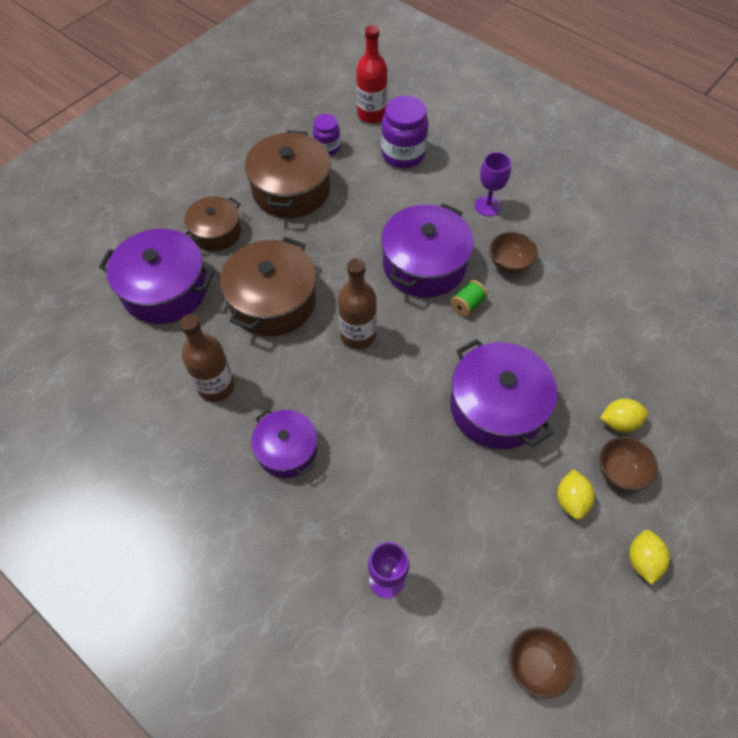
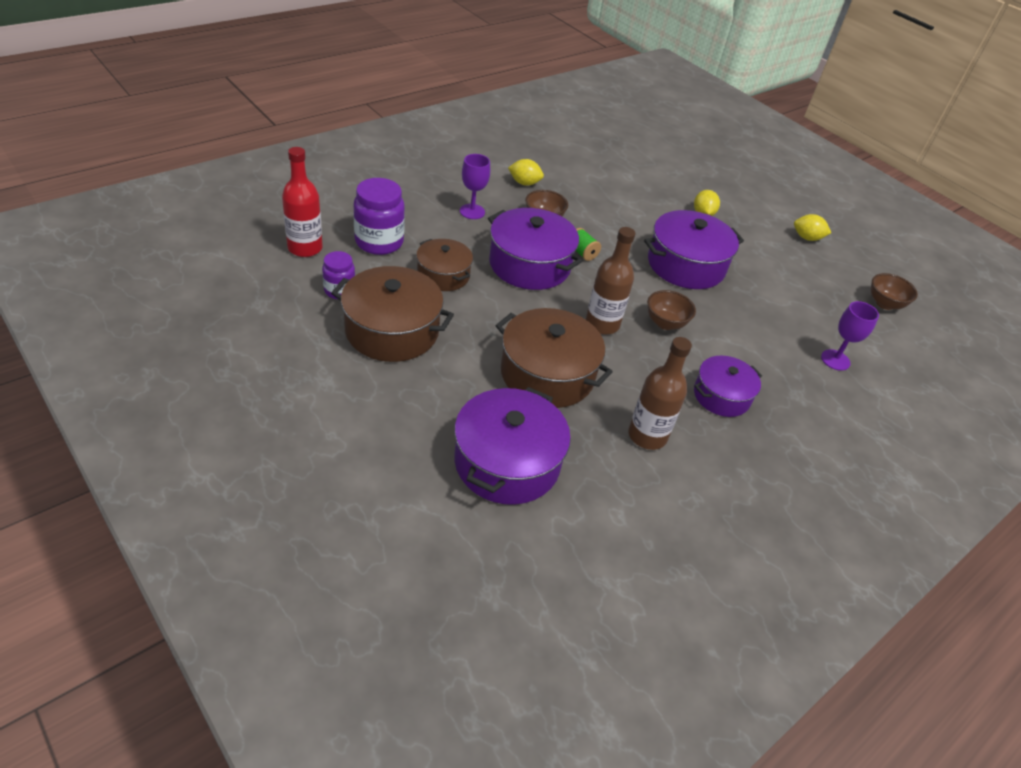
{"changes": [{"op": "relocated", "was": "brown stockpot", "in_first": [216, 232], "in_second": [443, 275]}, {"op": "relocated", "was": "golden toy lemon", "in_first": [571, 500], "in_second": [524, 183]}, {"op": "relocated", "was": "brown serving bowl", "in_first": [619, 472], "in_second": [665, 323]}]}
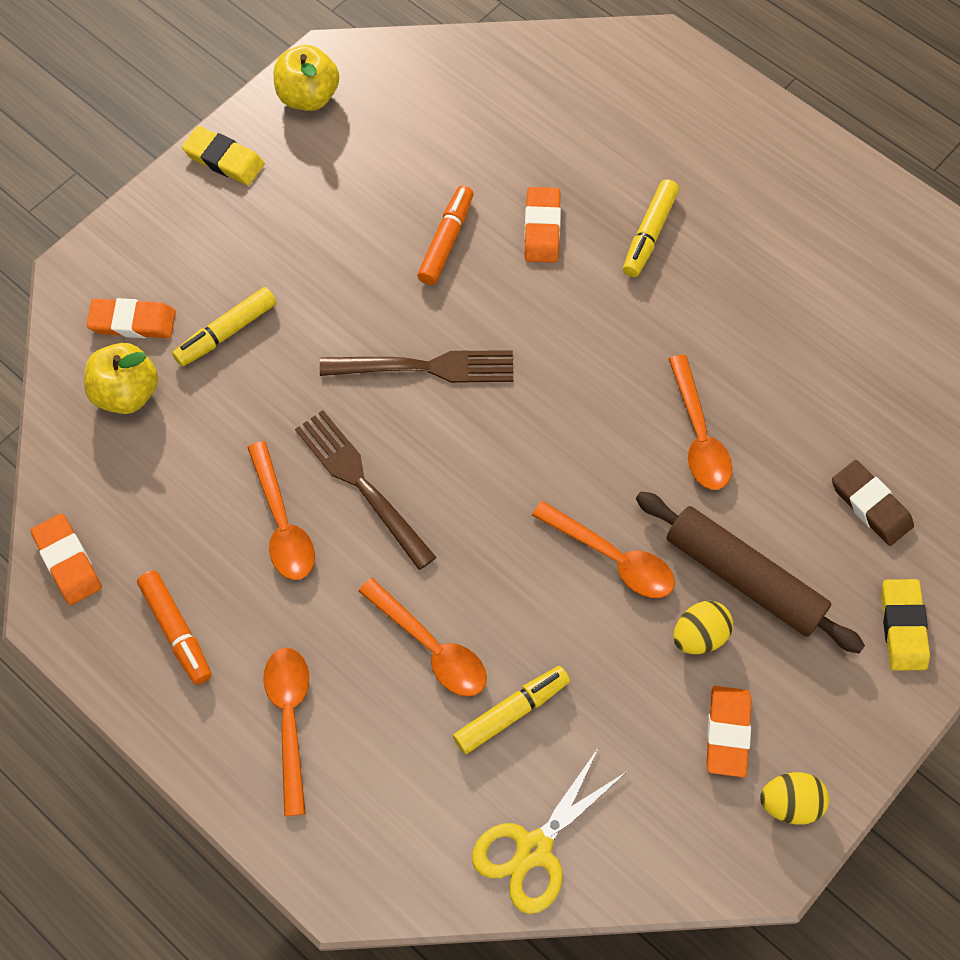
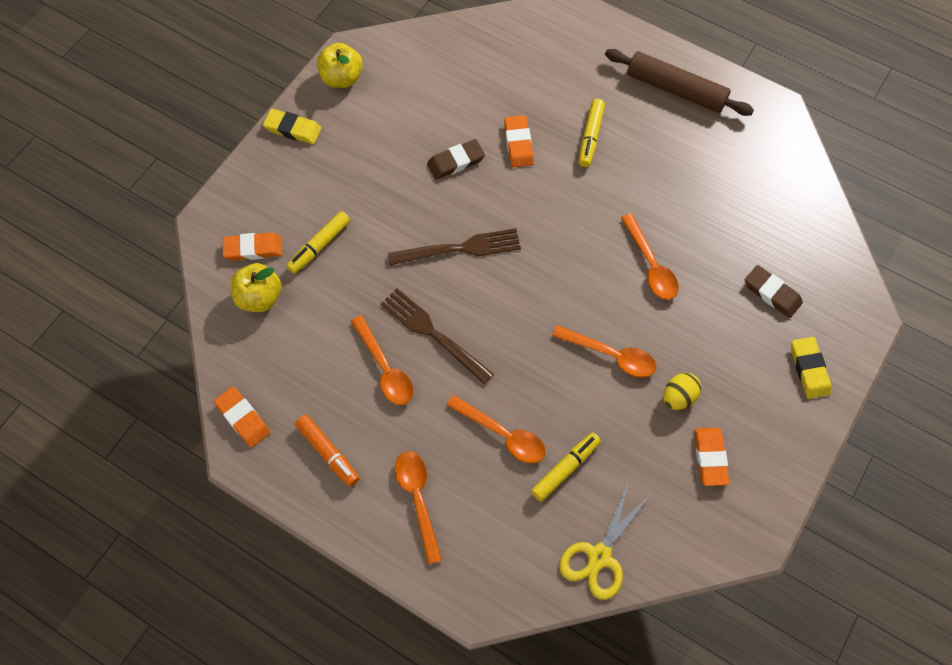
{"changes": [{"op": "exchanged", "was": "orange marker pen", "now": "brown gum eraser", "in_first": [446, 241], "in_second": [456, 162]}, {"op": "relocated", "was": "brown dough roller", "in_first": [744, 577], "in_second": [676, 89]}, {"op": "missing", "was": "golden egg shape", "in_first": [790, 803]}]}
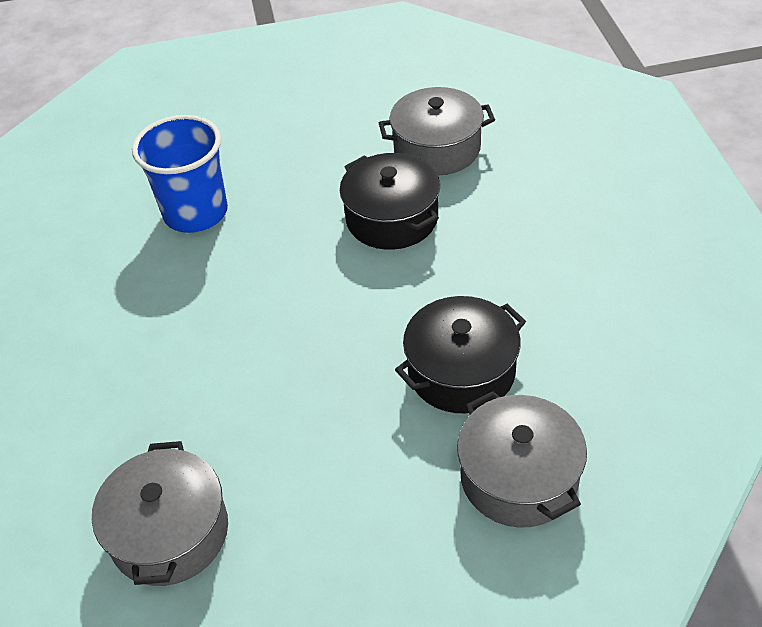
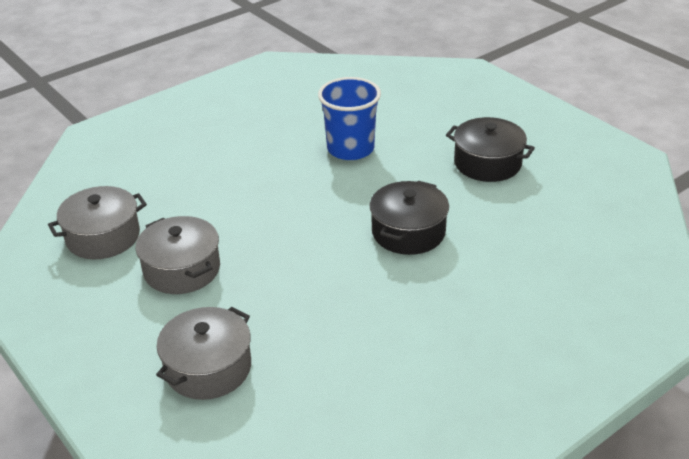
{"changes": [{"op": "relocated", "was": "gray stockpot", "in_first": [437, 148], "in_second": [182, 269]}, {"op": "relocated", "was": "jet-black stockpot", "in_first": [461, 371], "in_second": [487, 163]}]}
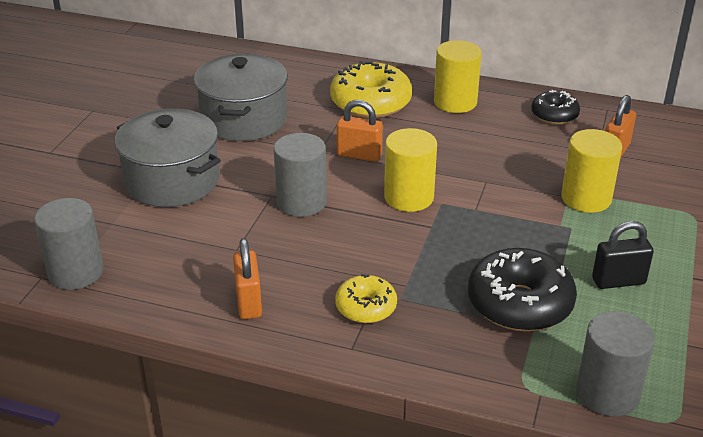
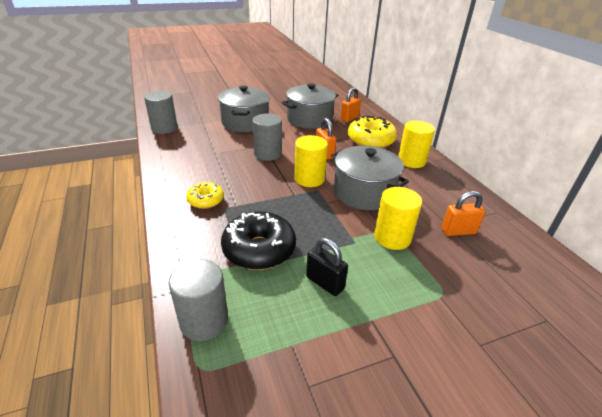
{"changes": [{"op": "appeared", "now": "gray stockpot", "in_second": [364, 193]}, {"op": "relocated", "was": "orange padlock", "in_first": [248, 302], "in_second": [349, 118]}, {"op": "missing", "was": "jet-black donut", "in_first": [554, 115]}]}
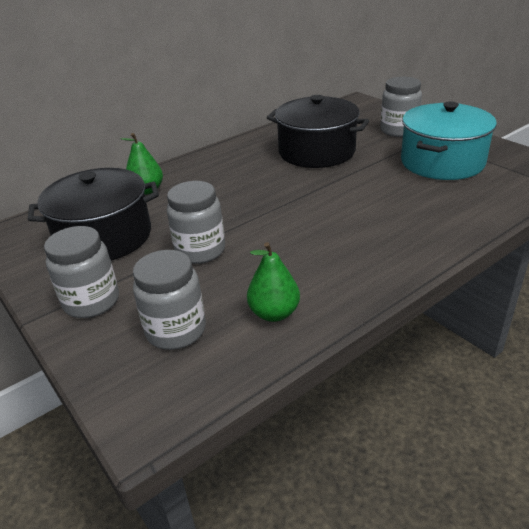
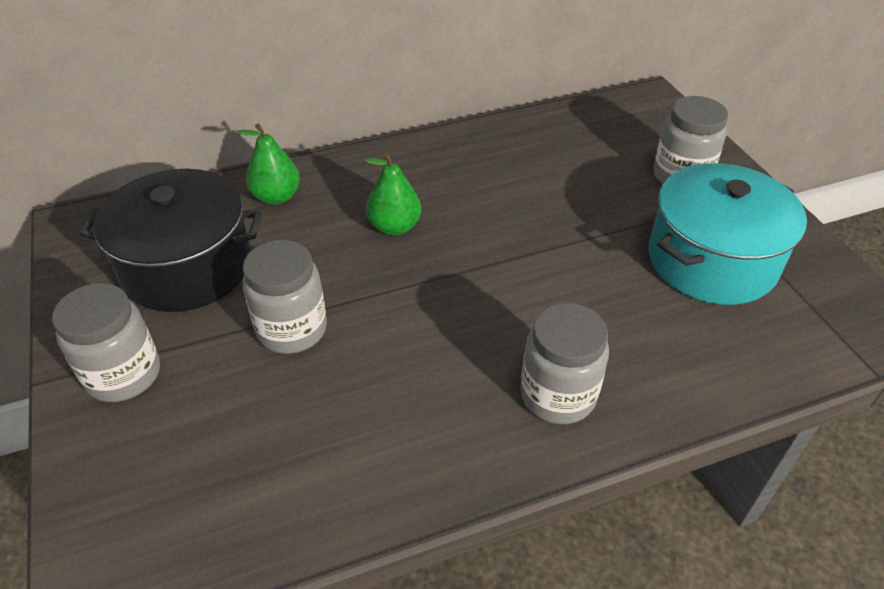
{"changes": [{"op": "relocated", "was": "emerald toy pear", "in_first": [274, 313], "in_second": [394, 227]}, {"op": "relocated", "was": "gray jar", "in_first": [176, 330], "in_second": [558, 395]}, {"op": "missing", "was": "jet-black stockpot", "in_first": [316, 152]}]}
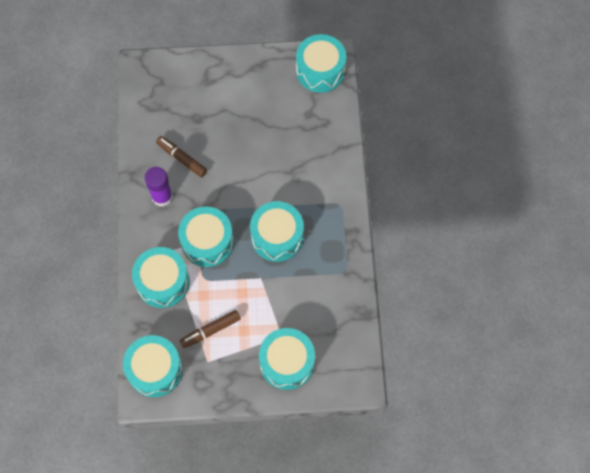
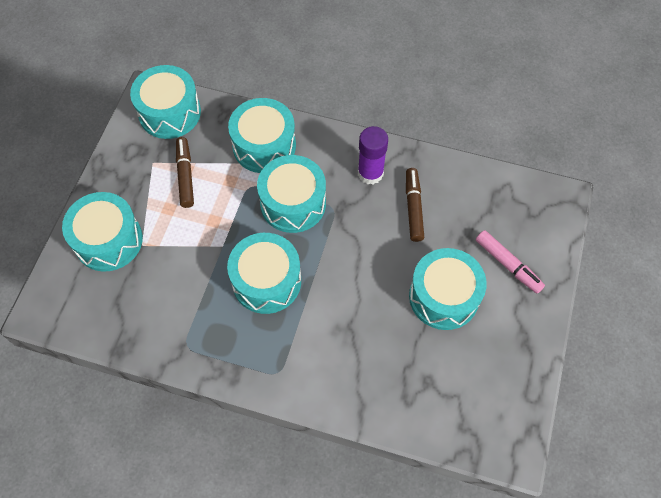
{"changes": [{"op": "spun", "was": "brown marker pen", "in_first": [182, 159], "in_second": [413, 207], "clockwise": -60}, {"op": "relocated", "was": "turquoise toy drum", "in_first": [320, 70], "in_second": [443, 296]}, {"op": "appeared", "now": "rosy marker pen", "in_second": [508, 264]}]}
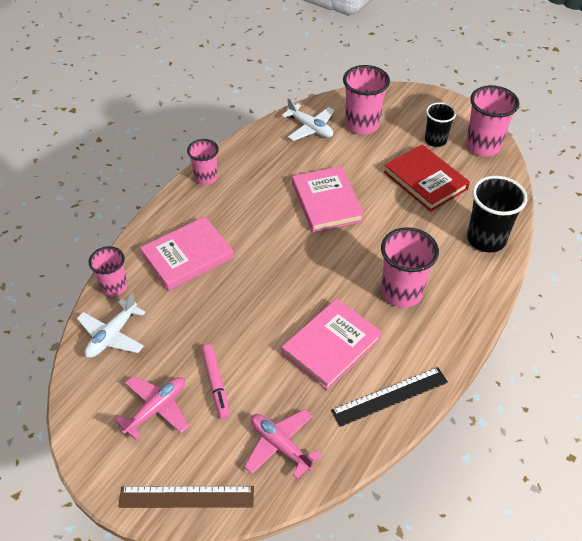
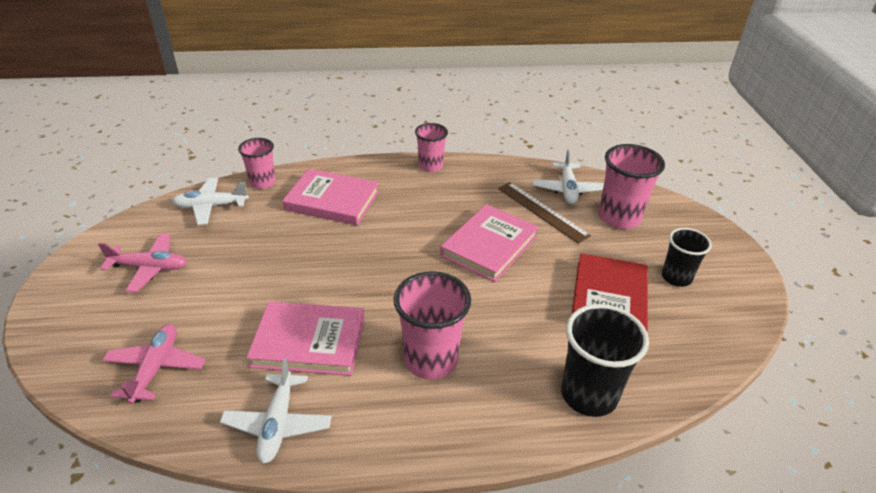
{"changes": [{"op": "exchanged", "was": "jet-black measuring stick", "now": "white plane", "in_first": [390, 396], "in_second": [278, 424]}, {"op": "relocated", "was": "brown measuring stick", "in_first": [186, 497], "in_second": [542, 211]}, {"op": "missing", "was": "rosy marker pen", "in_first": [216, 384]}, {"op": "missing", "was": "rosy beaker", "in_first": [483, 146]}]}
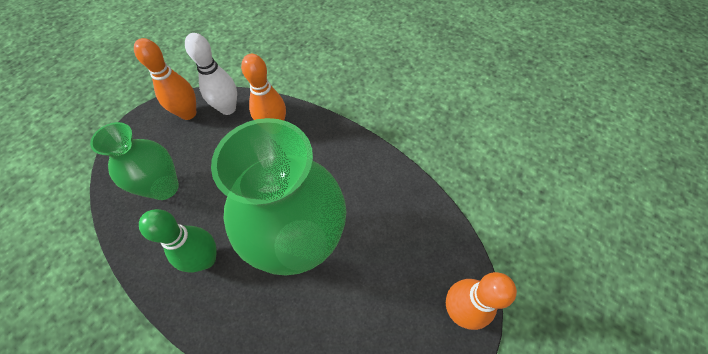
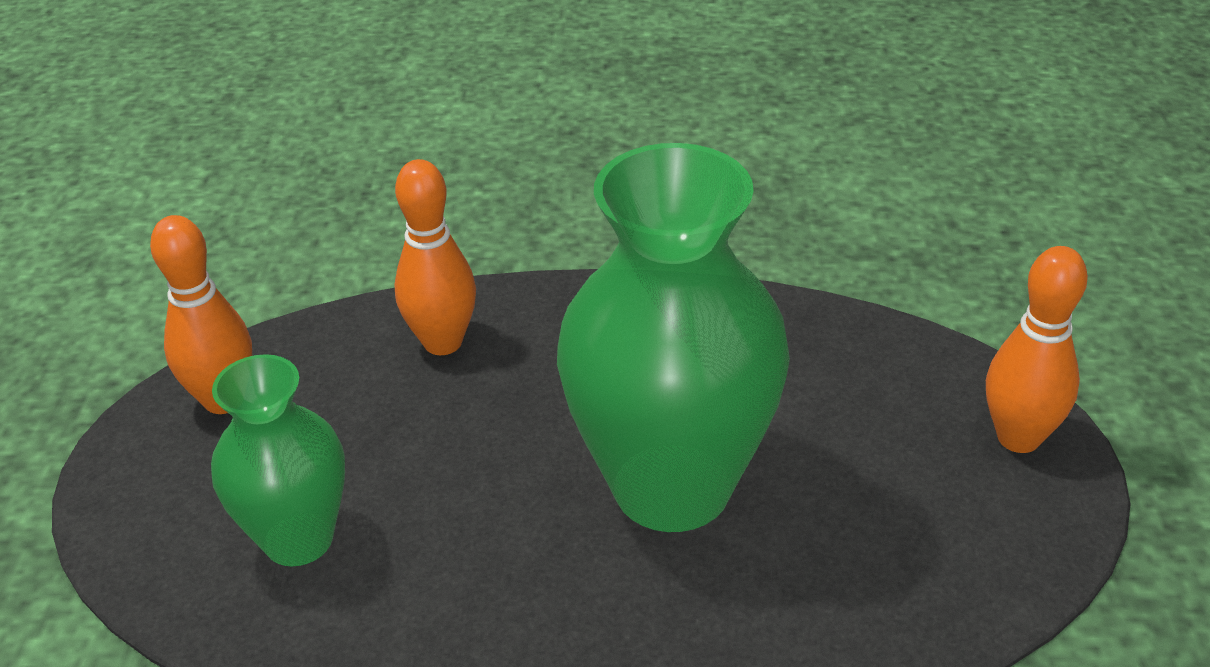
{"changes": [{"op": "missing", "was": "emerald tenpin", "in_first": [206, 259]}, {"op": "missing", "was": "white tenpin", "in_first": [228, 108]}]}
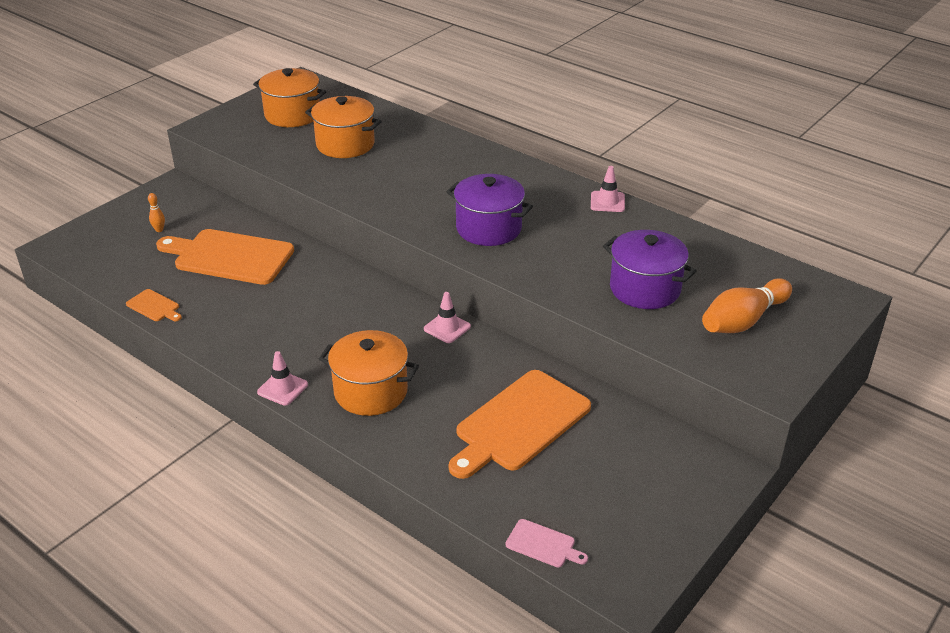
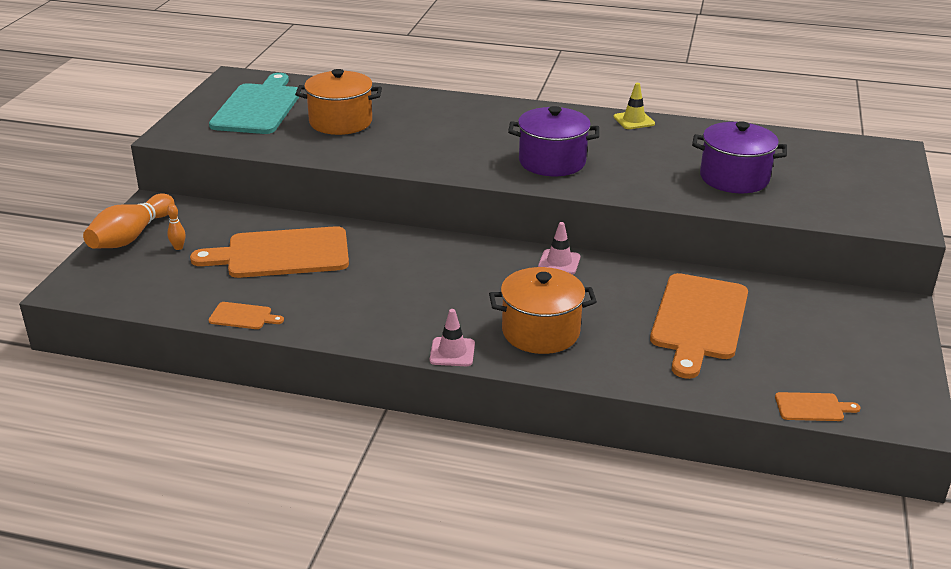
{"changes": [{"op": "relocated", "was": "orange tenpin", "in_first": [743, 320], "in_second": [131, 236]}, {"op": "exchanged", "was": "orange stockpot", "now": "turquoise bread board", "in_first": [292, 115], "in_second": [258, 107]}, {"op": "colour", "was": "rosy safety cone", "now": "golden safety cone", "in_first": [607, 202], "in_second": [634, 120]}, {"op": "colour", "was": "rosy bread board", "now": "orange bread board", "in_first": [543, 544], "in_second": [812, 407]}]}
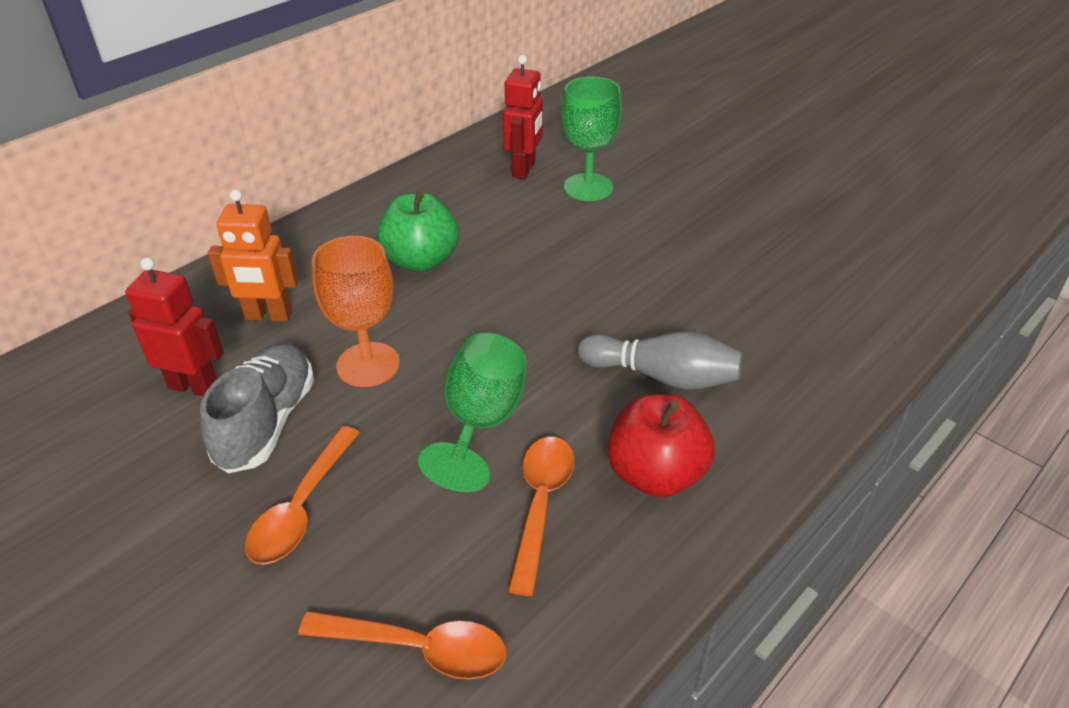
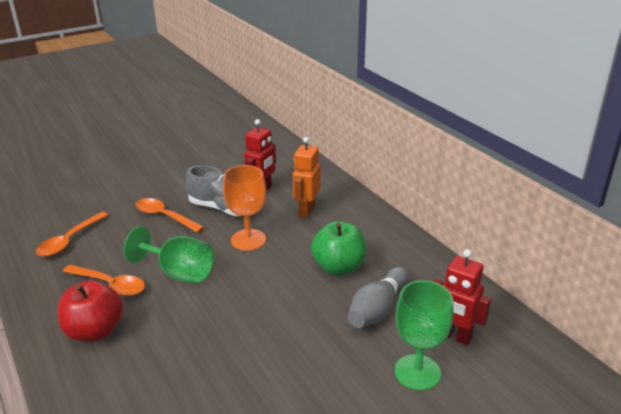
{"changes": [{"op": "relocated", "was": "gray tenpin", "in_first": [662, 376], "in_second": [377, 309]}]}
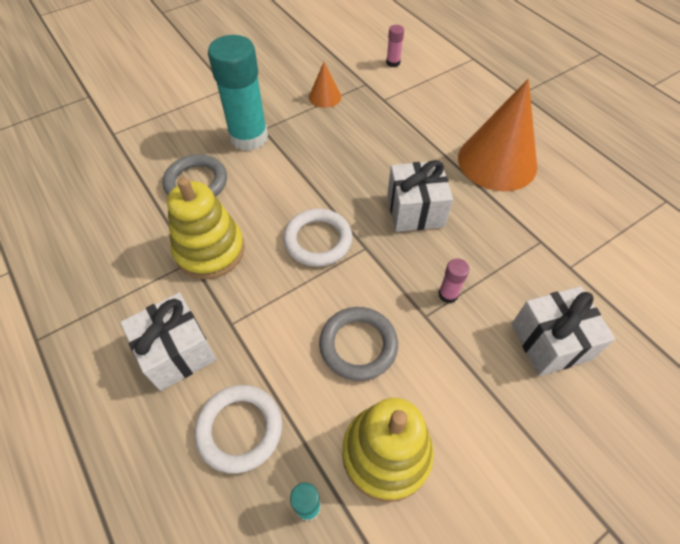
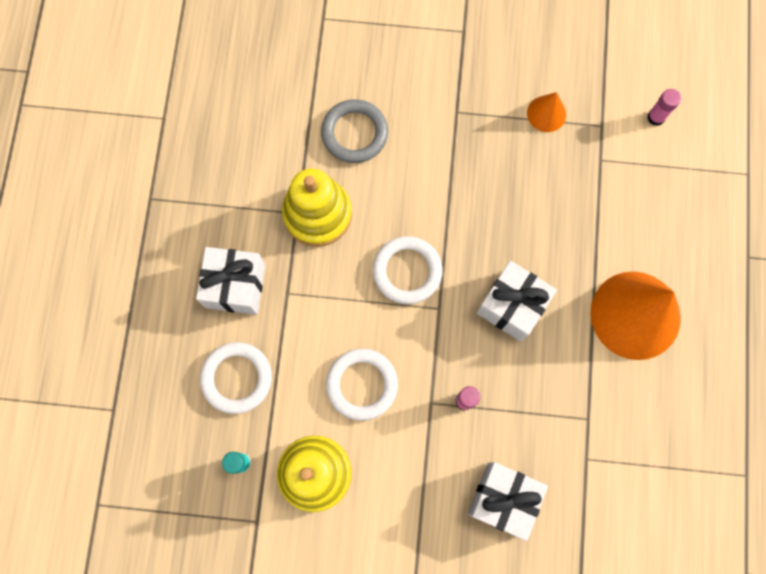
{"changes": [{"op": "colour", "was": "gray ring", "now": "white ring", "in_first": [358, 345], "in_second": [362, 384]}, {"op": "missing", "was": "turquoise stick of glue", "in_first": [249, 137]}]}
